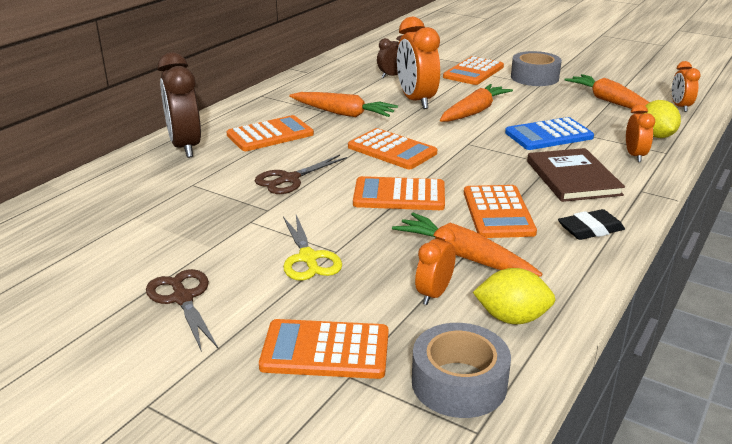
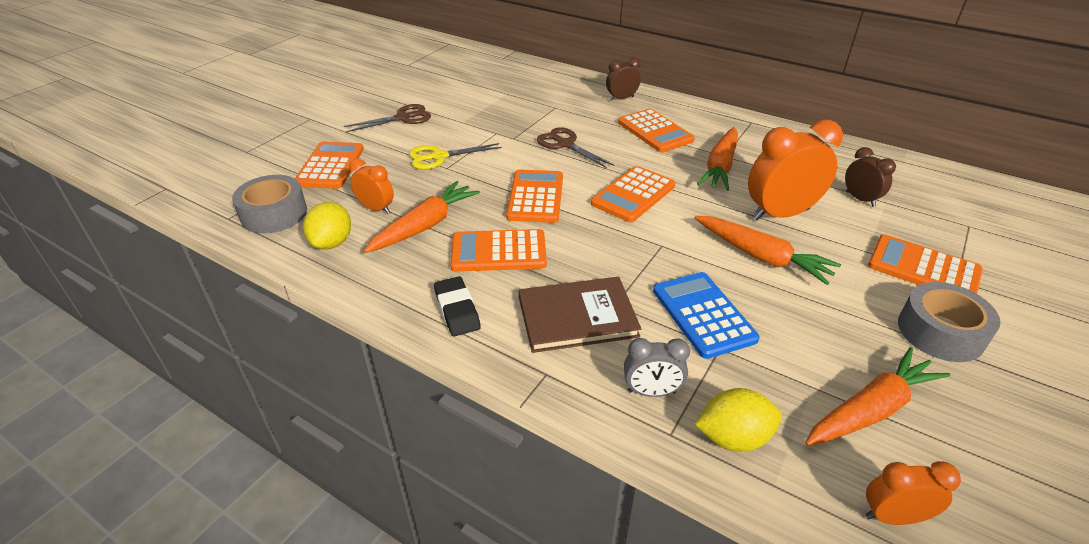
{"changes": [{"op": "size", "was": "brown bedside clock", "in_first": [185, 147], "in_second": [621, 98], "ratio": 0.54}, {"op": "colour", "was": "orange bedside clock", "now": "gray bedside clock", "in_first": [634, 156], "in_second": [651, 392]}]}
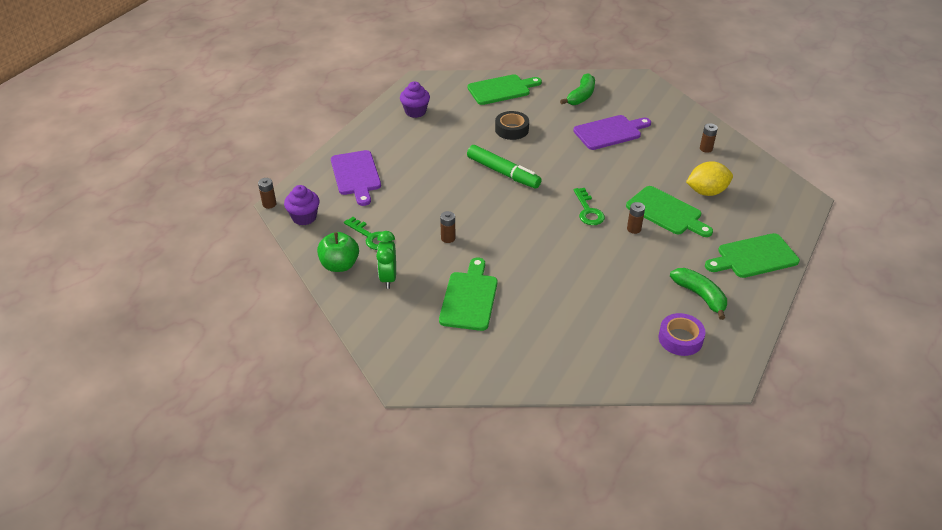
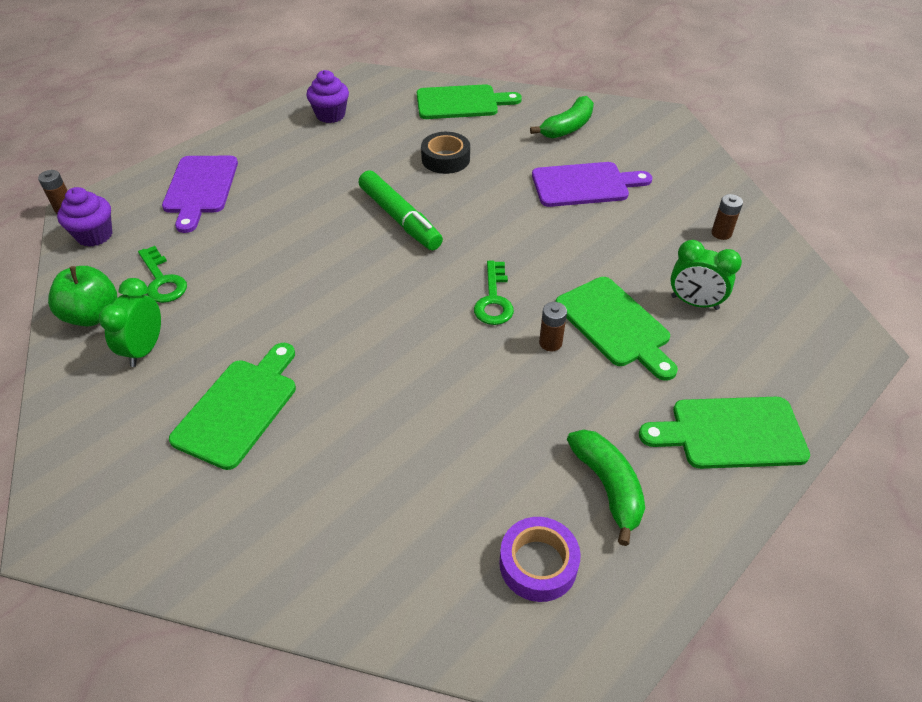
{"changes": [{"op": "exchanged", "was": "golden toy lemon", "now": "emerald bedside clock", "in_first": [706, 192], "in_second": [694, 303]}, {"op": "missing", "was": "brown battery", "in_first": [448, 238]}]}
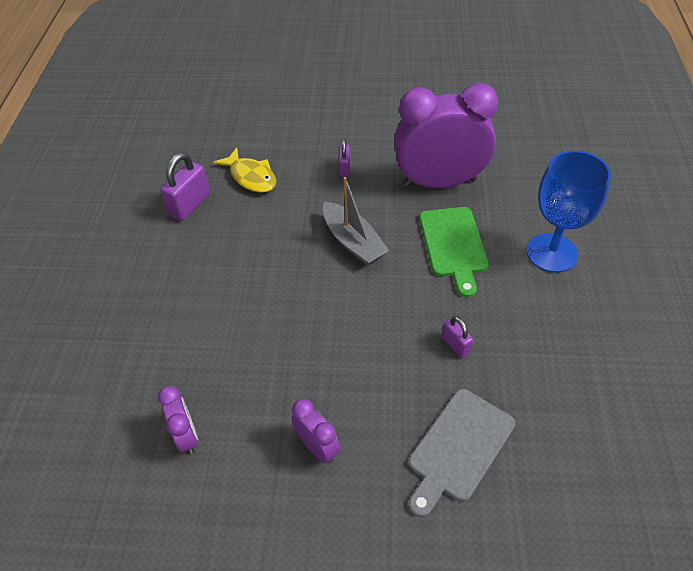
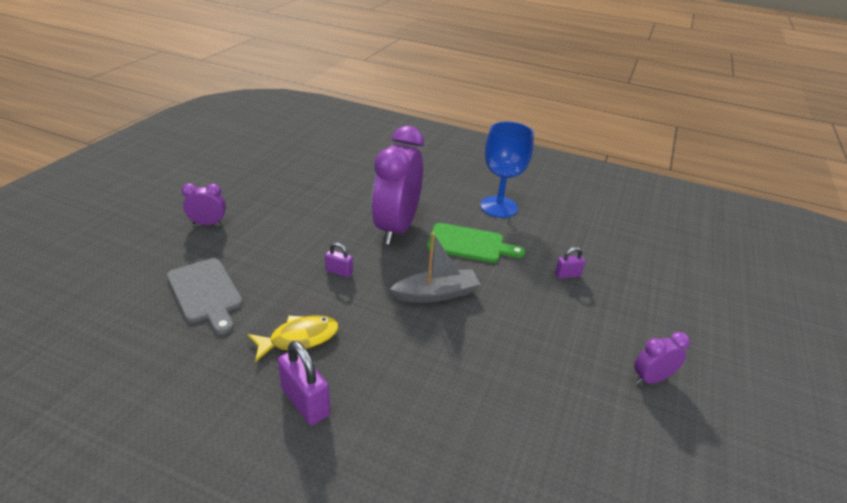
{"changes": [{"op": "relocated", "was": "gray bread board", "in_first": [458, 448], "in_second": [206, 292]}, {"op": "relocated", "was": "purple bedside clock", "in_first": [187, 436], "in_second": [208, 223]}]}
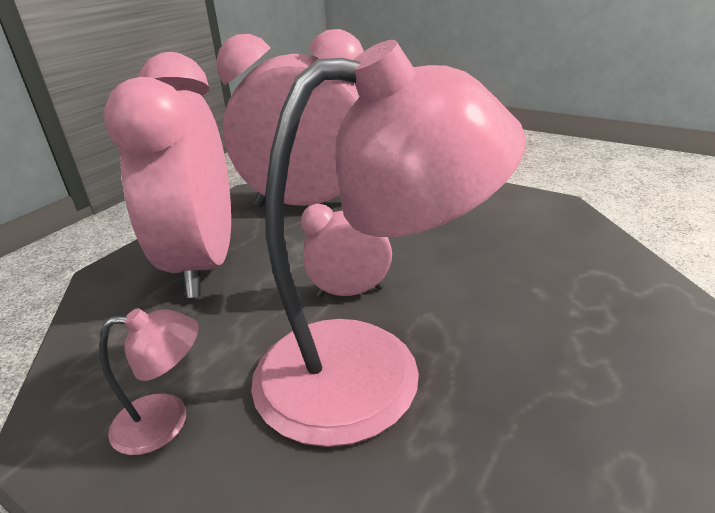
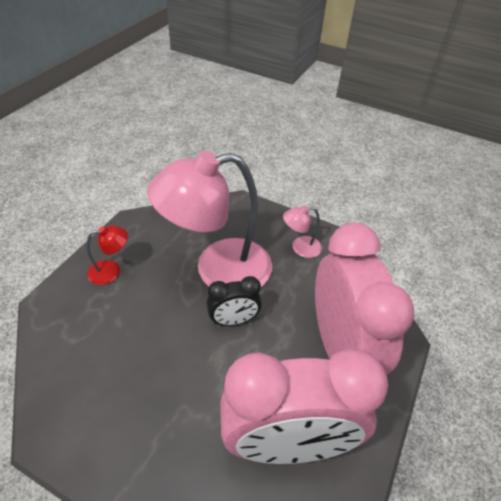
{"changes": [{"op": "appeared", "now": "red reading lamp", "in_second": [111, 271]}, {"op": "colour", "was": "rosy bedside clock", "now": "jet-black bedside clock", "in_first": [350, 292], "in_second": [233, 320]}]}
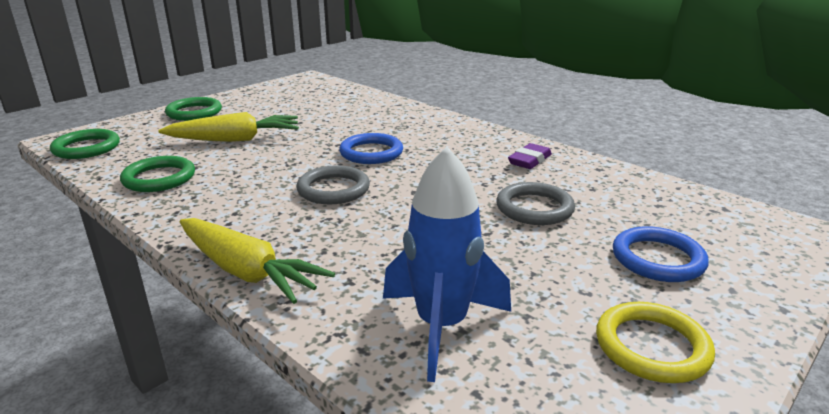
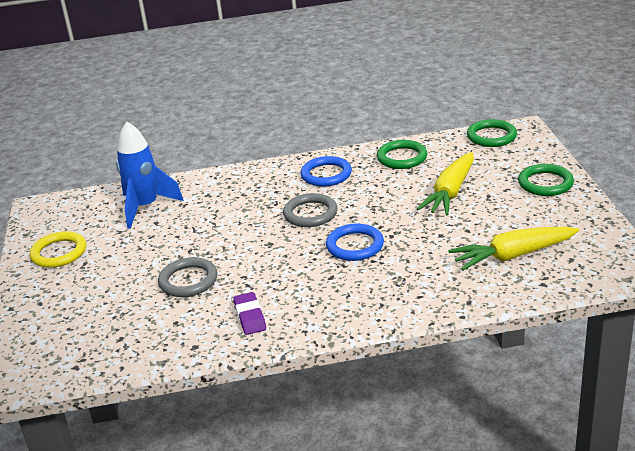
{"changes": [{"op": "relocated", "was": "royal blue ring", "in_first": [658, 259], "in_second": [326, 174]}, {"op": "relocated", "was": "golden toy carrot", "in_first": [246, 271], "in_second": [513, 255]}]}
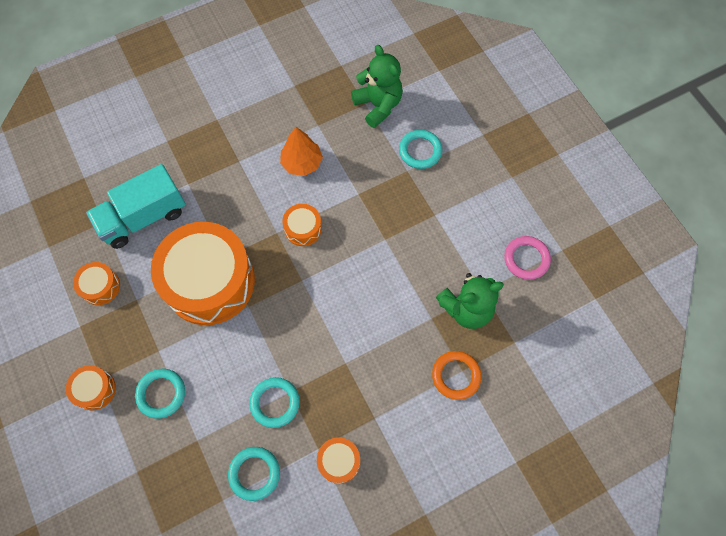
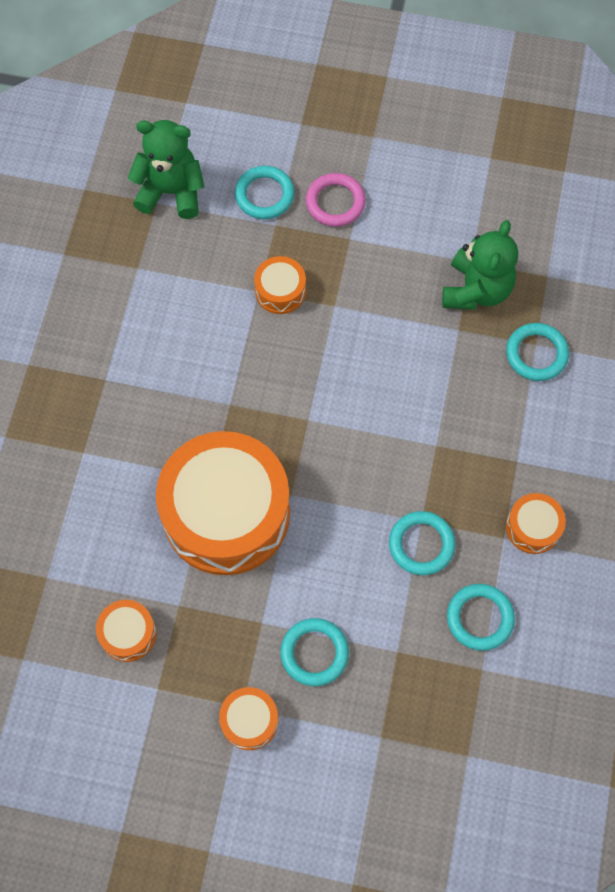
{"changes": [{"op": "relocated", "was": "orange toy drum", "in_first": [303, 228], "in_second": [280, 291]}, {"op": "relocated", "was": "rosy ring", "in_first": [526, 259], "in_second": [335, 202]}, {"op": "colour", "was": "orange ring", "now": "turquoise ring", "in_first": [456, 376], "in_second": [536, 354]}, {"op": "missing", "was": "turquoise truck", "in_first": [143, 217]}, {"op": "missing", "was": "orange fir tree", "in_first": [302, 163]}]}
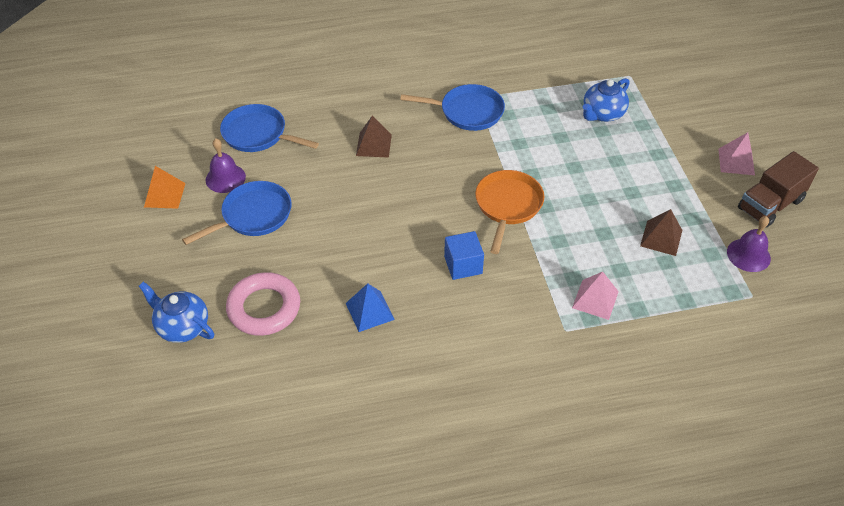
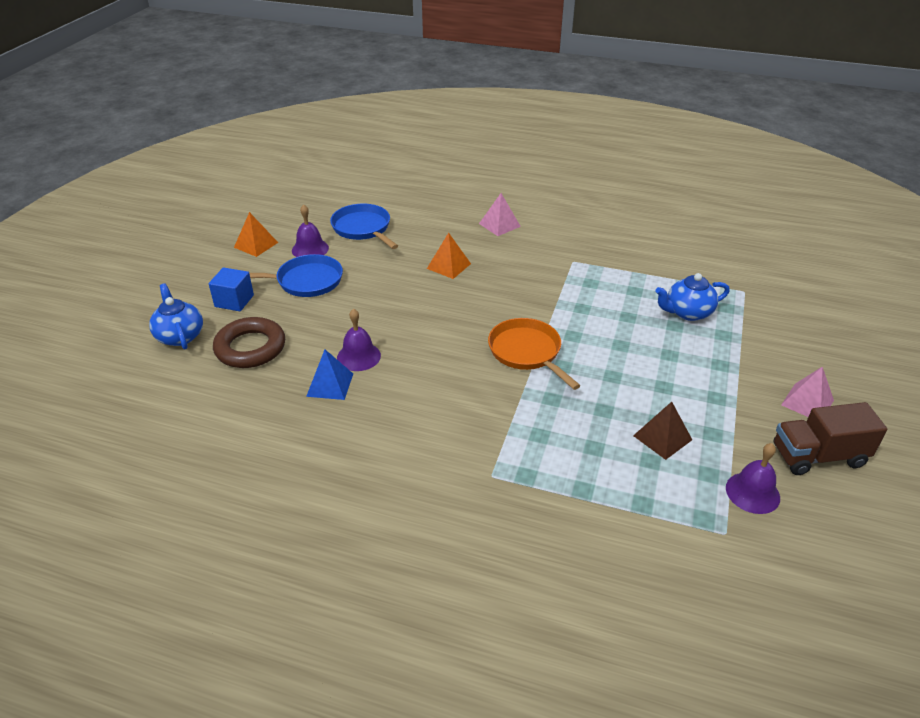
{"changes": [{"op": "relocated", "was": "royal blue solid cube", "in_first": [463, 265], "in_second": [234, 301]}, {"op": "colour", "was": "rosy ring", "now": "brown ring", "in_first": [264, 308], "in_second": [250, 348]}, {"op": "appeared", "now": "purple hand bell", "in_second": [358, 356]}, {"op": "colour", "was": "brown pyramid shape", "now": "orange pyramid shape", "in_first": [374, 145], "in_second": [449, 266]}, {"op": "relocated", "was": "rosy pyramid shape", "in_first": [595, 299], "in_second": [499, 225]}, {"op": "spun", "was": "orange skillet", "in_first": [508, 206], "in_second": [527, 352], "clockwise": -75}, {"op": "missing", "was": "royal blue skillet", "in_first": [467, 112]}]}
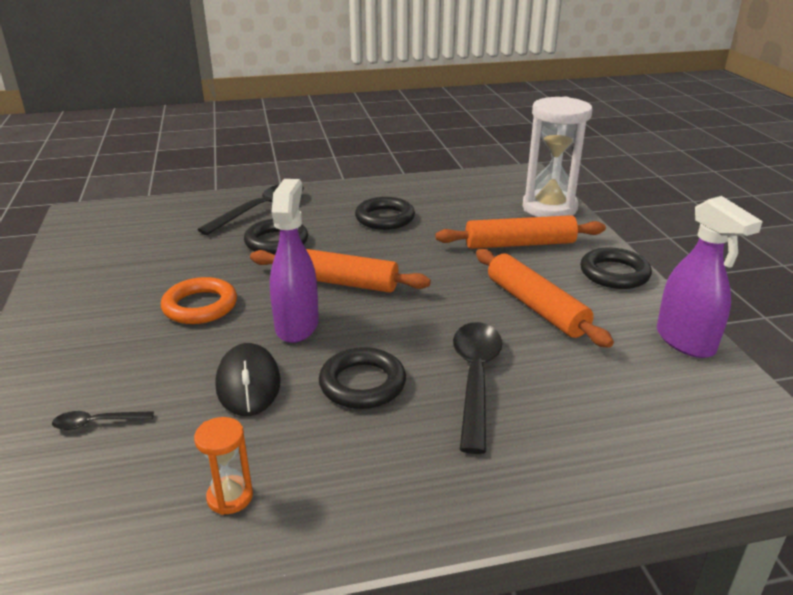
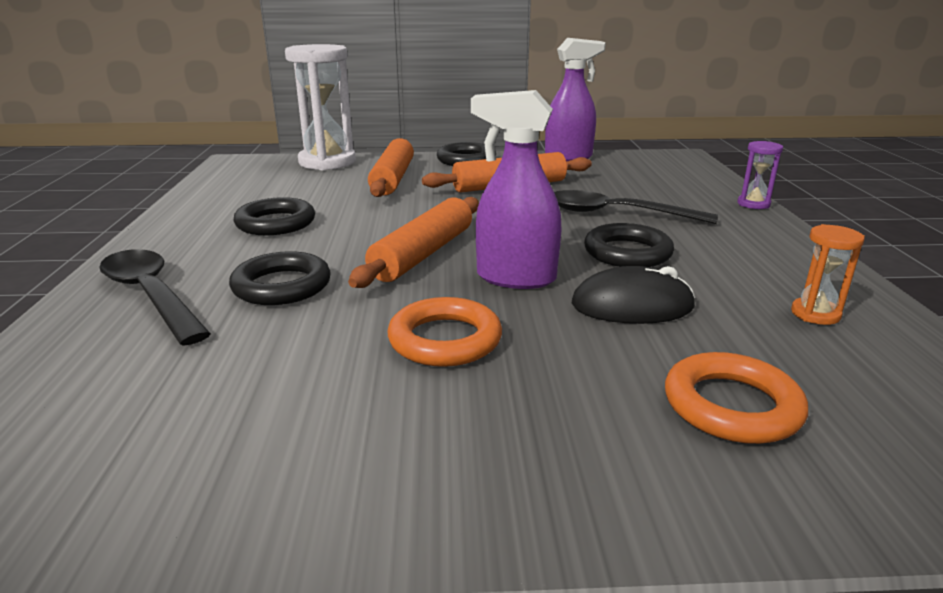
{"changes": [{"op": "exchanged", "was": "jet-black teaspoon", "now": "orange ring", "in_first": [96, 423], "in_second": [731, 406]}, {"op": "appeared", "now": "purple sand timer", "in_second": [753, 204]}]}
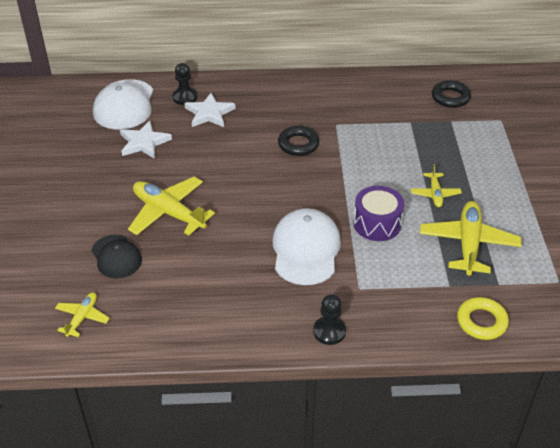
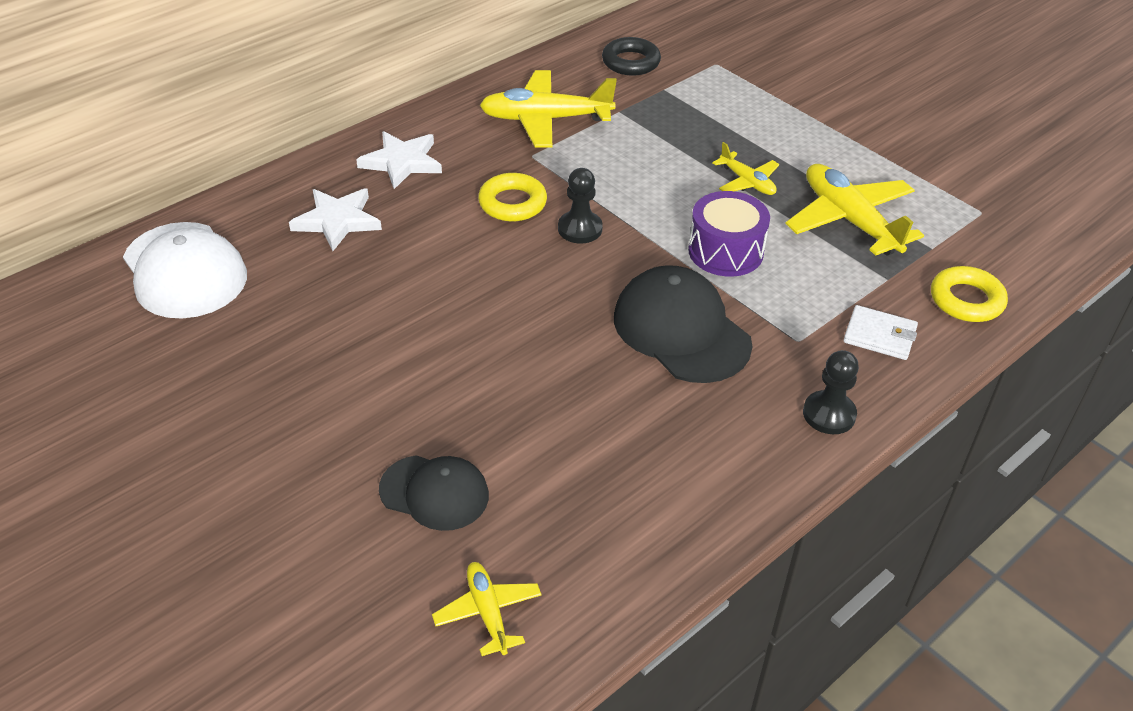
{"changes": [{"op": "relocated", "was": "white five-pointed star", "in_first": [144, 142], "in_second": [402, 162]}, {"op": "colour", "was": "jet-black ring", "now": "golden ring", "in_first": [298, 144], "in_second": [512, 203]}, {"op": "relocated", "was": "golden plane", "in_first": [168, 212], "in_second": [545, 119]}, {"op": "relocated", "was": "jet-black game pawn", "in_first": [185, 97], "in_second": [580, 229]}, {"op": "colour", "was": "white peaked cap", "now": "jet-black peaked cap", "in_first": [306, 249], "in_second": [681, 330]}, {"op": "appeared", "now": "white wallet", "in_second": [879, 336]}]}
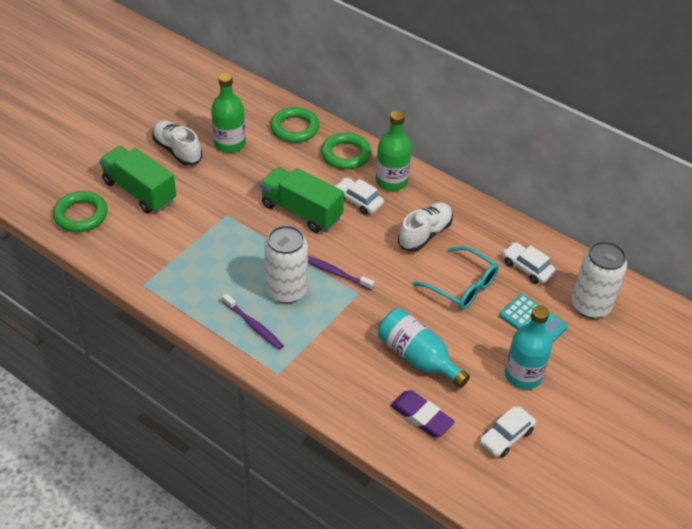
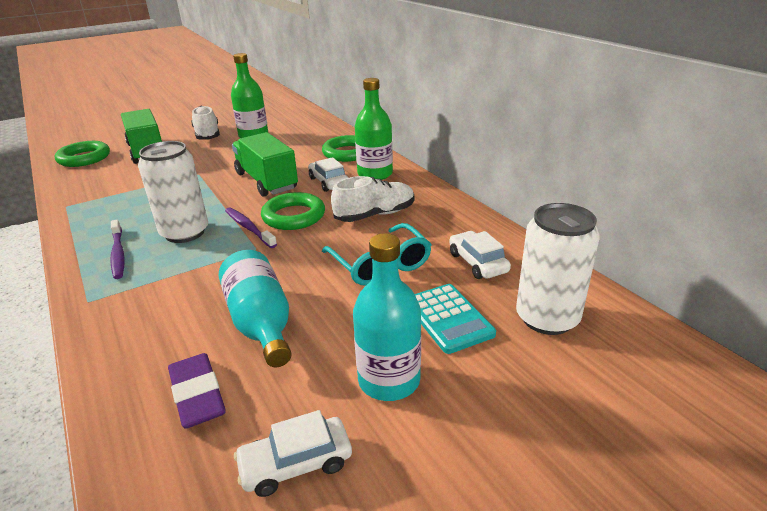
{"changes": [{"op": "relocated", "was": "emerald ring", "in_first": [294, 128], "in_second": [293, 216]}]}
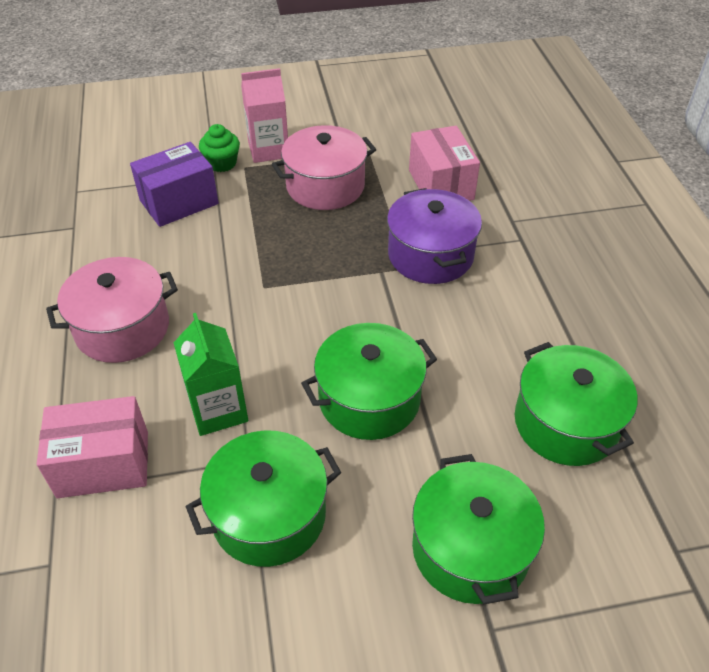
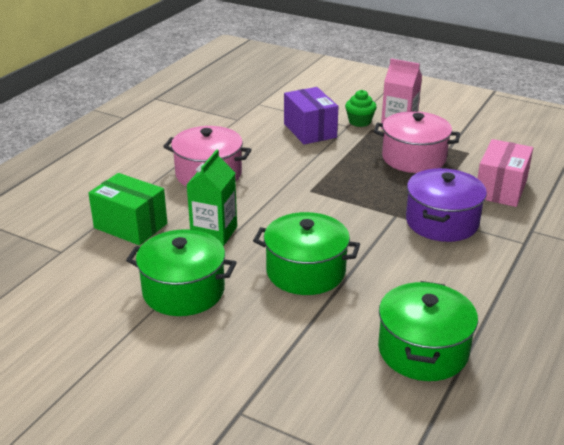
{"changes": [{"op": "colour", "was": "rosy parcel", "now": "emerald parcel", "in_first": [103, 464], "in_second": [131, 226]}, {"op": "spun", "was": "purple parcel", "in_first": [179, 202], "in_second": [310, 130], "clockwise": 60}, {"op": "missing", "was": "emerald stockpot", "in_first": [470, 548]}]}
